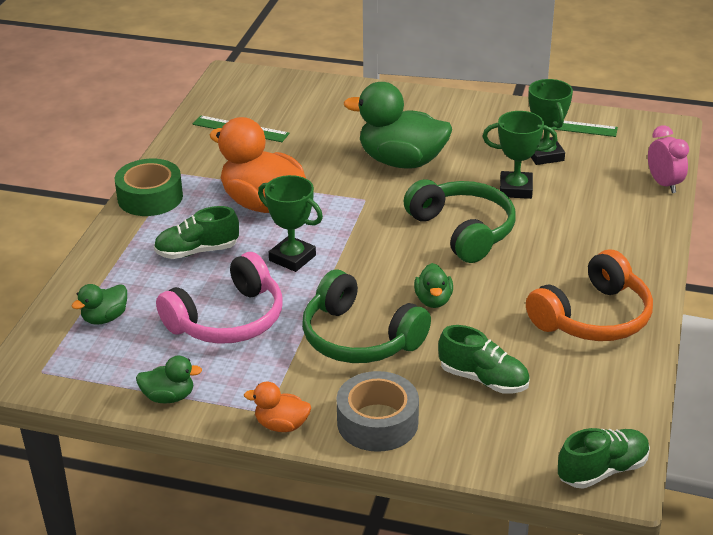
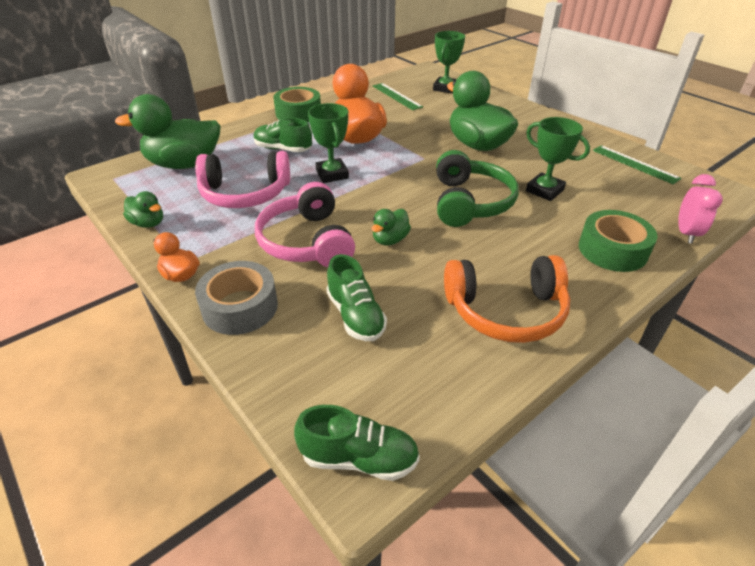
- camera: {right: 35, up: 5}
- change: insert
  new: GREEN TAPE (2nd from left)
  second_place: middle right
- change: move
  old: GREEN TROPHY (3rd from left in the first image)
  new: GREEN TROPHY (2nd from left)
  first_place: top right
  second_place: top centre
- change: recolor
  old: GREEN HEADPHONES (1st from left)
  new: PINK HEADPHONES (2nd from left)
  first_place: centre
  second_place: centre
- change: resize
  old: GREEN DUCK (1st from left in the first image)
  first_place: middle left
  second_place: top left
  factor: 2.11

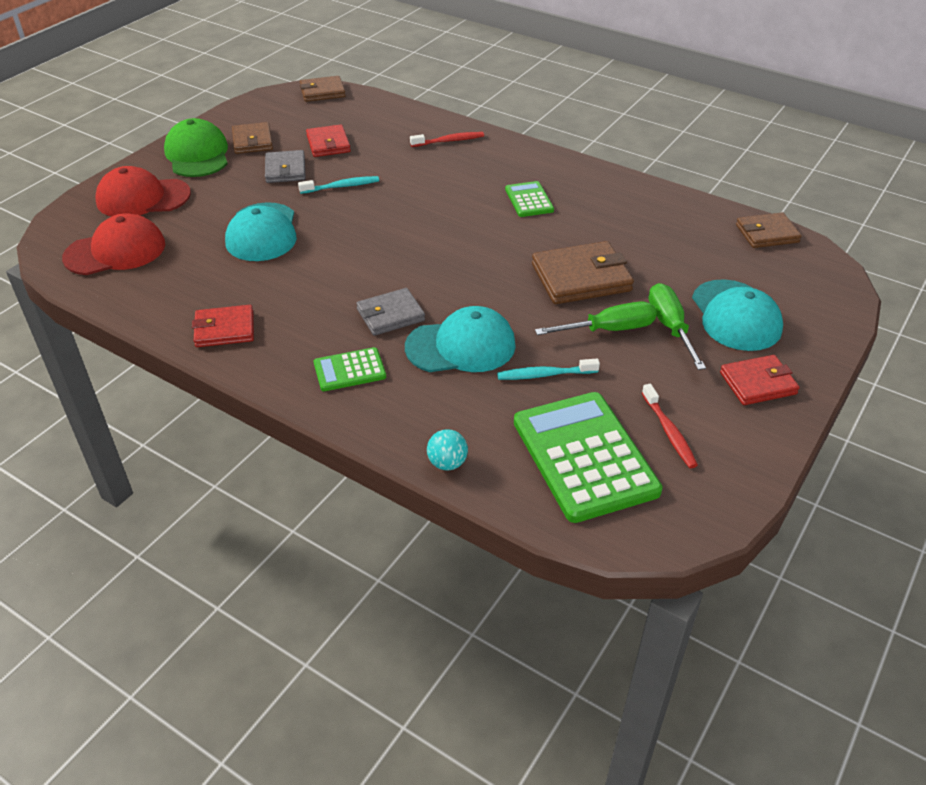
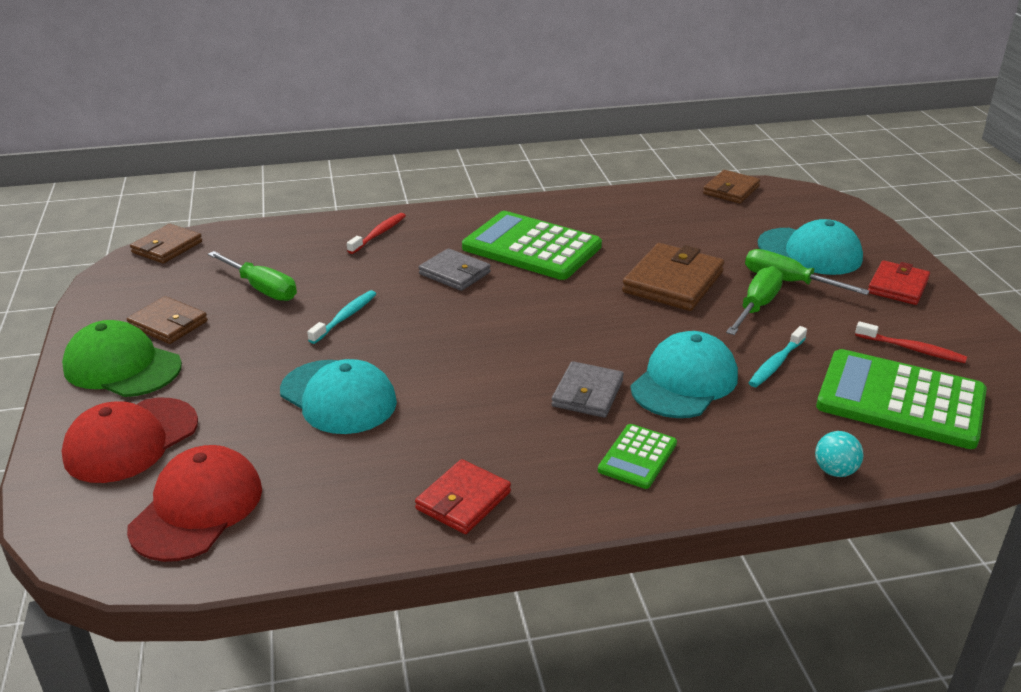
- camera: {right: -45, up: -10}
- change: move
  old: GREY WALLET (1st from left)
  first_place: top left
  second_place: centre
- change: replace
  old: RED WALLET (2nd from left)
  new: GREEN SCREWDRIVER (1st from left)
  first_place: top centre
  second_place: middle left
- change: resize
  old: GREEN CALCULATOR (2nd from left in the first image)
  first_place: top centre
  second_place: centre
  factor: 2.02

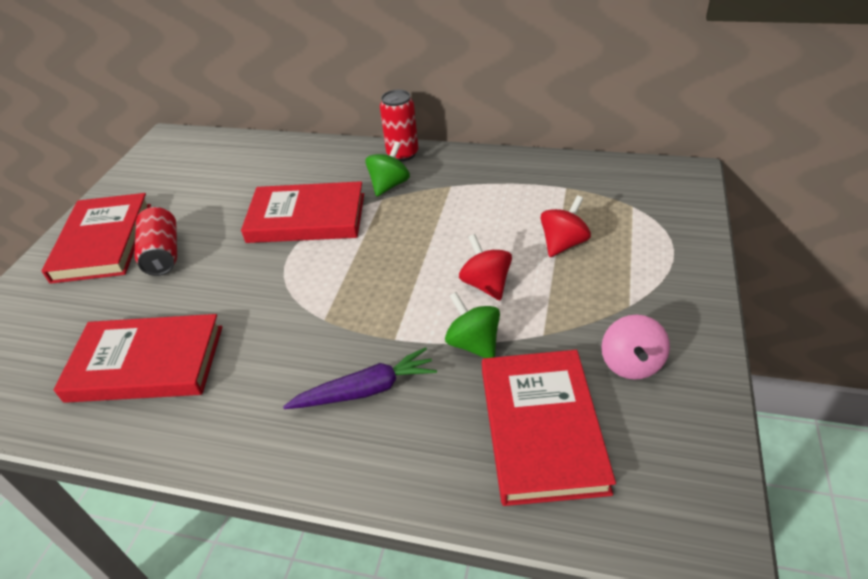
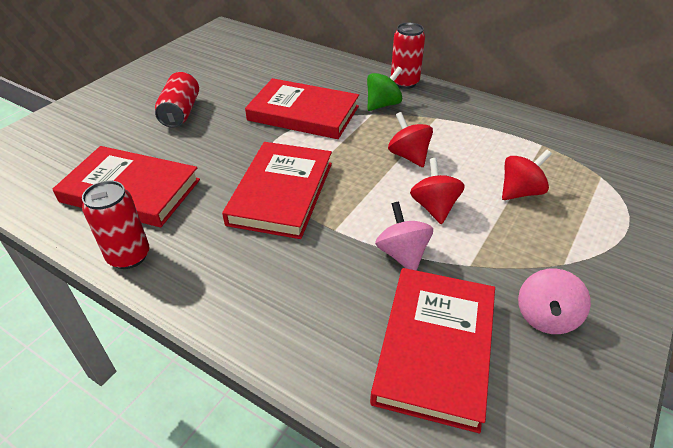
- camera: {right: 15, up: 0}
- change: delete
  old: PURPLE CARROT
  first_place: centre
- change: insert
  new: RED CAN (1st from left)
  second_place: middle left
- change: insert
  new: RED SPINNING TOP (1st from left)
  second_place: top centre
- change: move
  old: RED BOOK (1st from left in the first image)
  new: RED BOOK (2nd from left)
  first_place: middle left
  second_place: centre
- change: recolor
  old: GREEN SPINNING TOP (2nd from left)
  new: PINK SPINNING TOP (1st from left)
  first_place: centre
  second_place: centre

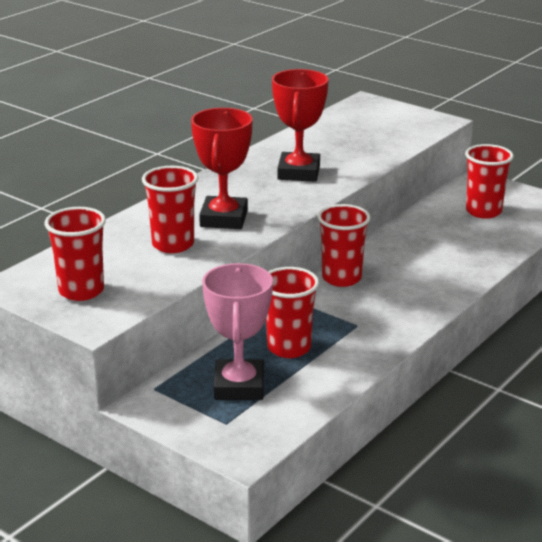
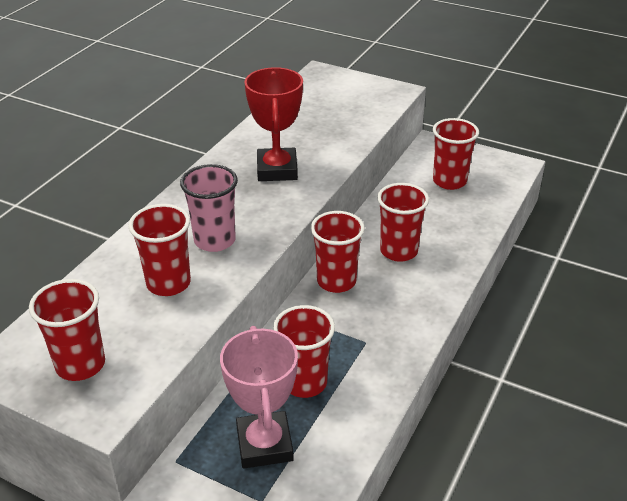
- camera: {right: -10, up: 10}
- change: insert
  new: RED CUP (5th from left)
  second_place: centre
- change: replace
  old: RED TROPHY (1st from left)
  new: PINK CUP
  first_place: top centre
  second_place: centre

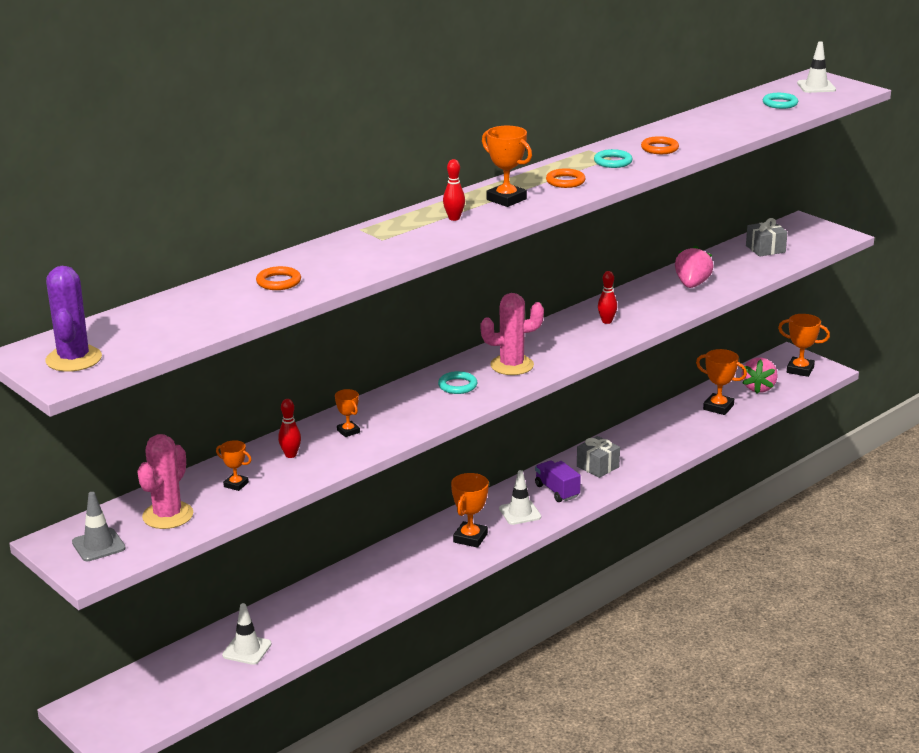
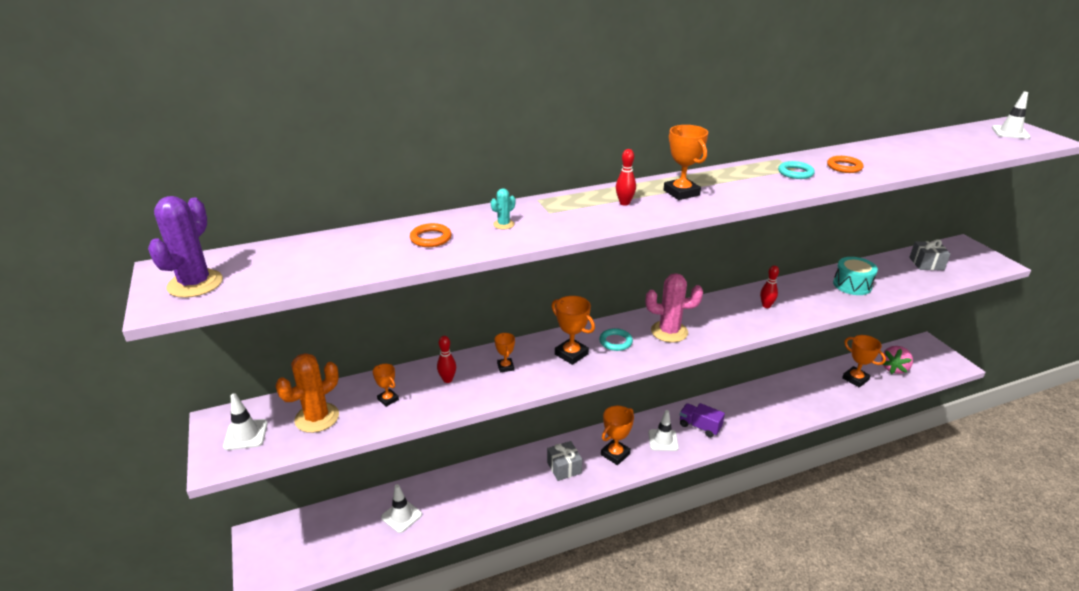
- camera: {right: 20, up: 5}
- change: delete
  old: ORANGE RING (2nd from left)
  first_place: top centre
- change: delete
  old: TURQUOISE RING (3rd from left)
  first_place: top right
- change: insert
  new: TURQUOISE CACTUS
  second_place: centre
- change: move
  old: GREY GIFT (1st from left)
  first_place: centre
  second_place: bottom centre
- change: move
  old: ORANGE TROPHY (6th from left in the first image)
  new: ORANGE TROPHY (3rd from left)
  first_place: middle right
  second_place: centre
- change: replace
  old: PINK STRAWBERRY (1st from left)
  new: TURQUOISE DRUM
  first_place: middle right
  second_place: middle right
- change: recolor
  old: GREY TRAFFIC CONE
  new: WHITE TRAFFIC CONE (1st from left)
  first_place: bottom left
  second_place: bottom left
- change: recolor
  old: PINK CACTUS (1st from left)
  new: ORANGE CACTUS
  first_place: middle left
  second_place: middle left
- change: rotate
  old: PURPLE TRUCK
  first_place: centre
  second_place: bottom centre
  degrees: -45

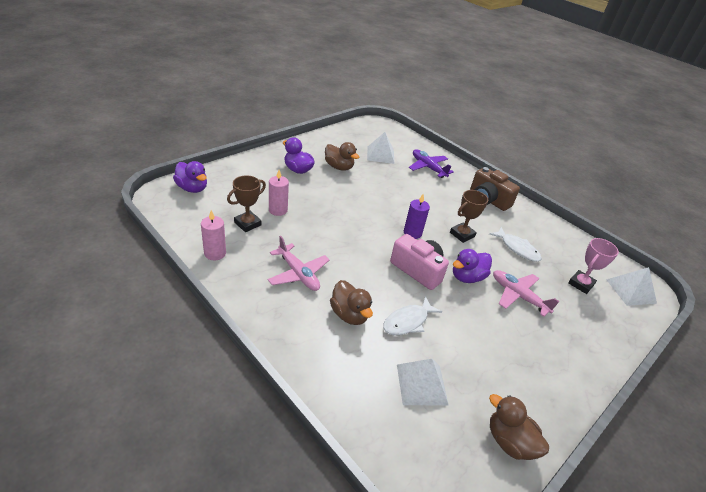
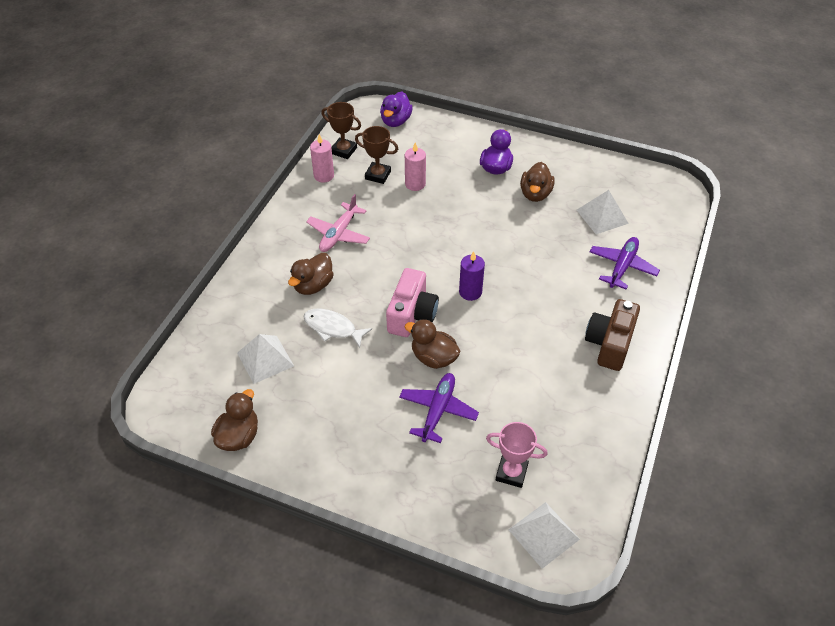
- camera: {right: 70, up: 10}
- change: delete
  old: WHITE FISH (2nd from left)
  first_place: middle right
- change: move
  old: BROWN TROPHY (2nd from left in the first image)
  new: BROWN TROPHY (1st from left)
  first_place: centre
  second_place: top centre
- change: recolor
  old: PURPLE DUCK (3rd from left)
  new: BROWN DUCK (3rd from left)
  first_place: middle right
  second_place: centre
- change: recolor
  old: PINK PLANE (2nd from left)
  new: PURPLE PLANE (1st from left)
  first_place: middle right
  second_place: centre

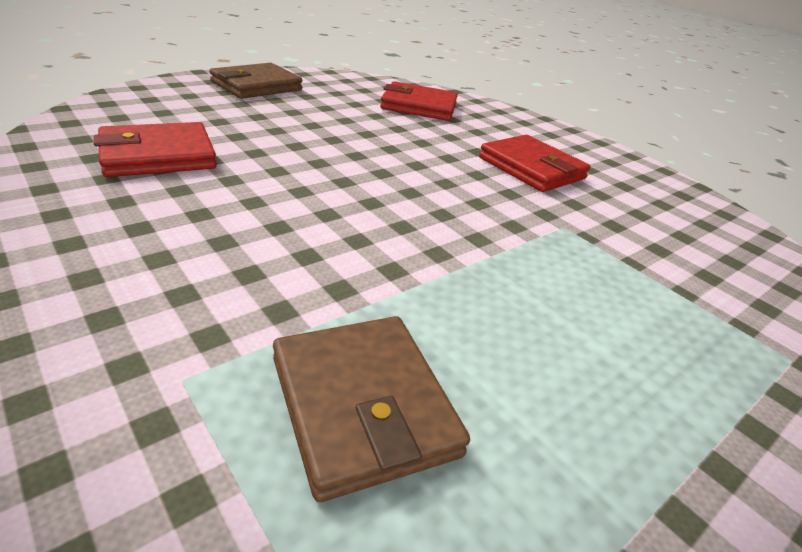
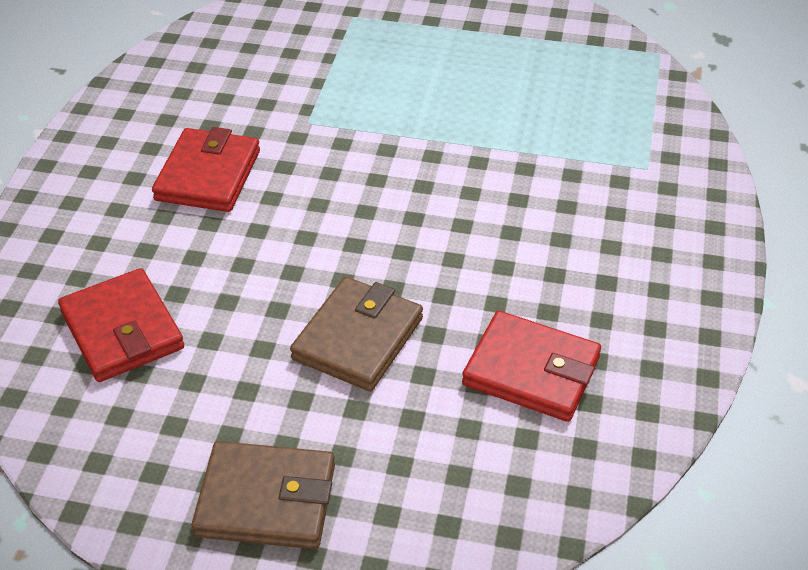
- camera: {right: -125, up: 10}
- change: move
  old: BROWN WALLET (2nd from left)
  first_place: bottom centre
  second_place: centre

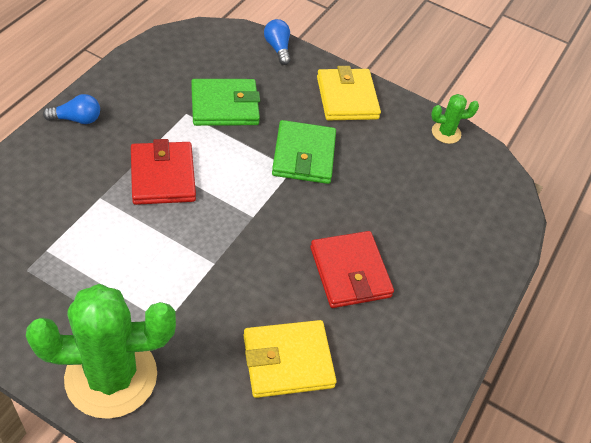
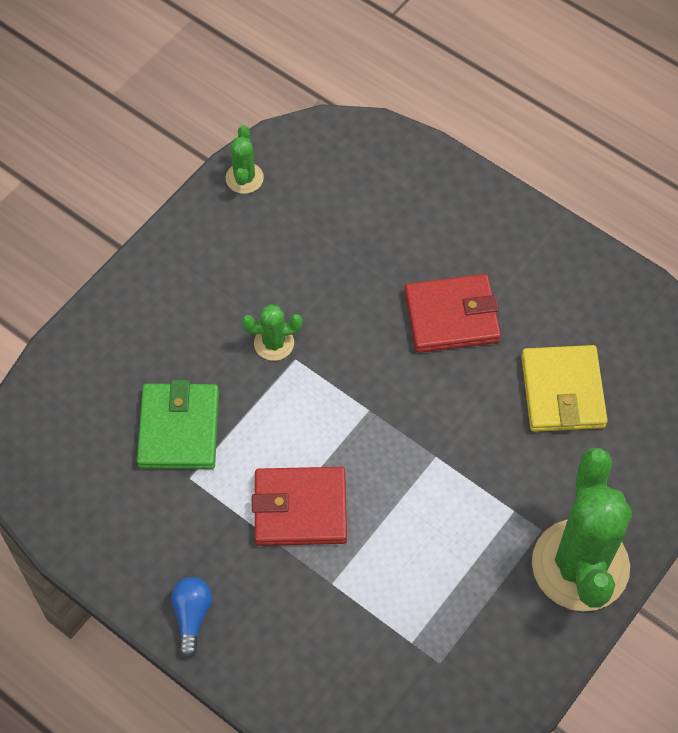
- camera: {right: -75, up: 10}
- change: delete
  old: BLUE LIGHT BULB (2nd from left)
  first_place: top centre
- change: delete
  old: YELLOW WALLET (2nd from left)
  first_place: top centre
- change: replace
  old: GREEN WALLET (2nd from left)
  new: GREEN CACTUS (2nd from left)
  first_place: centre
  second_place: centre

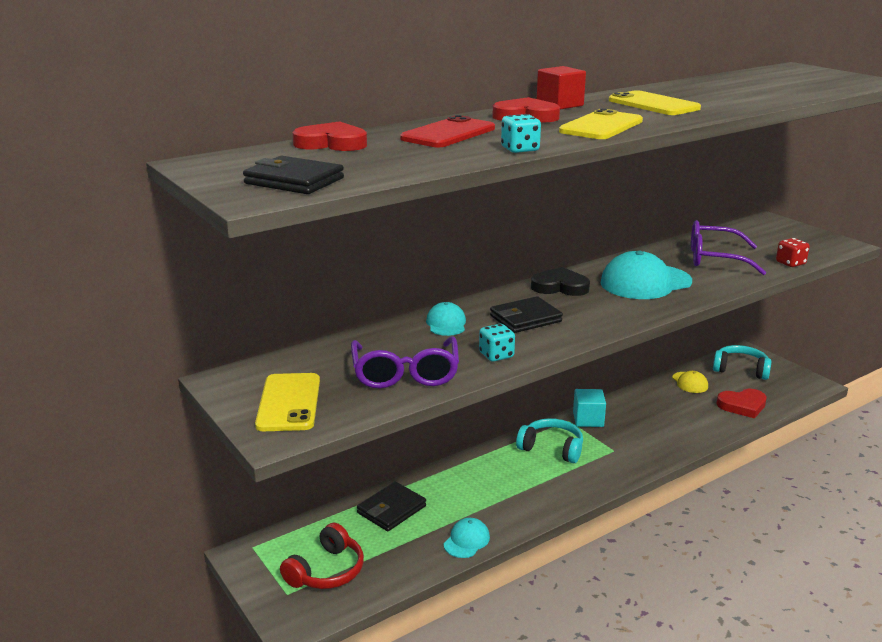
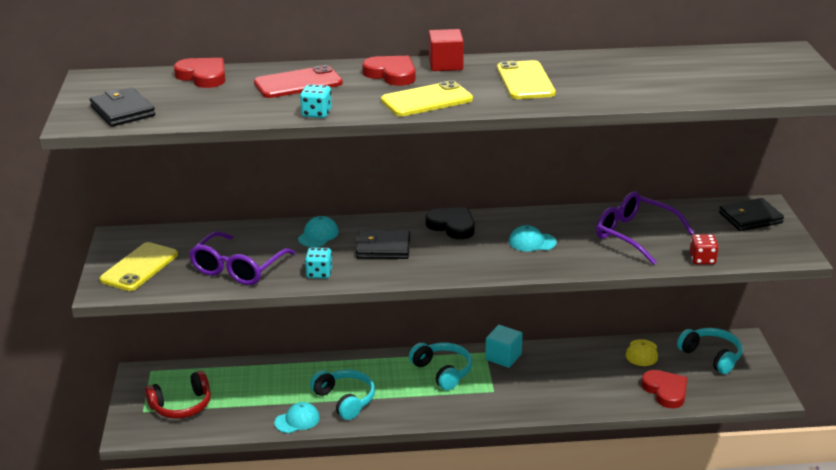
- camera: {right: 30, up: 5}
- change: insert
  new: TURQUOISE HEADPHONES (1st from left)
  second_place: bottom centre
- change: move
  old: BLACK WALLET (2nd from left in the first image)
  new: BLACK WALLET (3rd from left)
  first_place: bottom centre
  second_place: middle right
- change: rotate
  old: RED HEART (3rd from left)
  first_place: middle right
  second_place: bottom right
  degrees: -135
- change: resize
  old: TURQUOISE CAP (3rd from left)
  first_place: middle right
  second_place: centre
  factor: 0.51

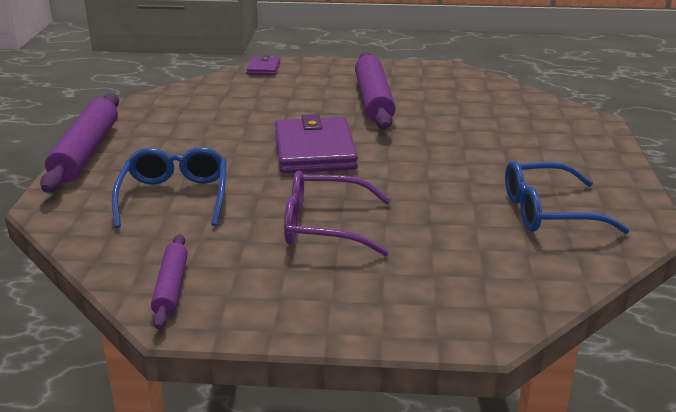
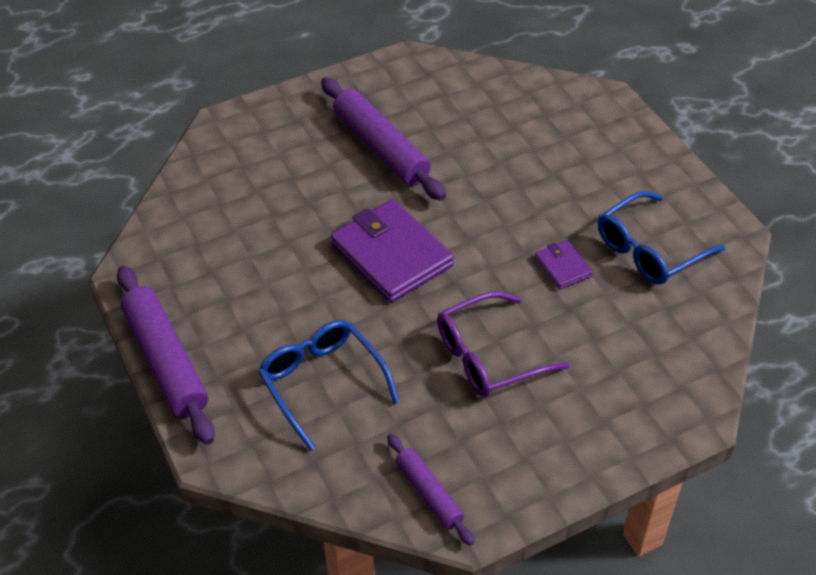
- camera: {right: -30, up: 20}
- change: move
  old: PURPLE WALLET (1st from left in the first image)
  new: PURPLE WALLET (2nd from left)
  first_place: top centre
  second_place: middle right

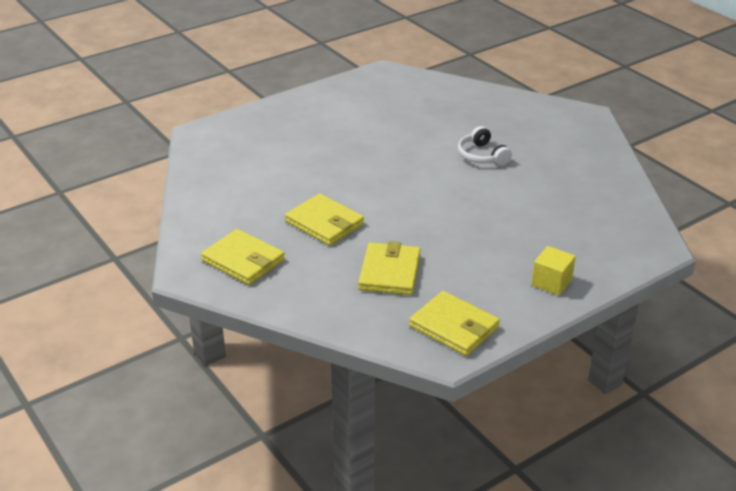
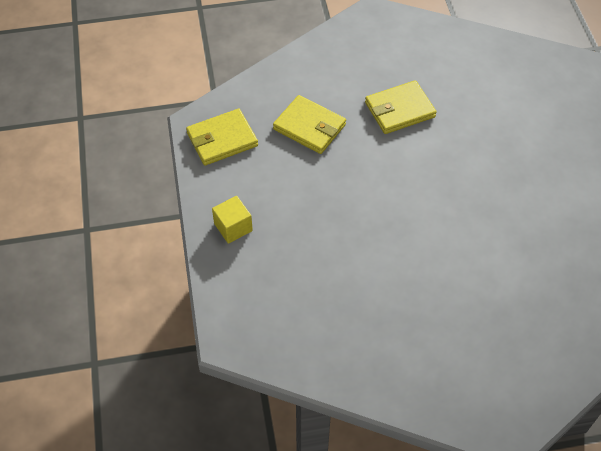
- camera: {right: 115, up: 20}
- change: delete
  old: YELLOW WALLET (1st from left)
  first_place: middle left
- change: delete
  old: WHITE HEADPHONES
  first_place: top centre

